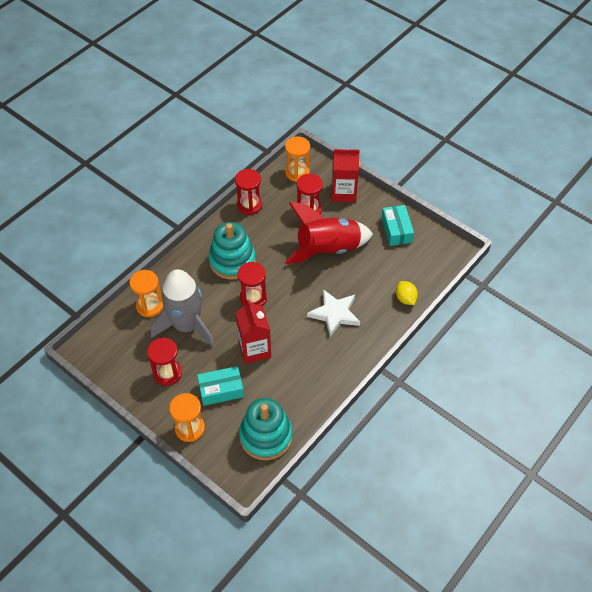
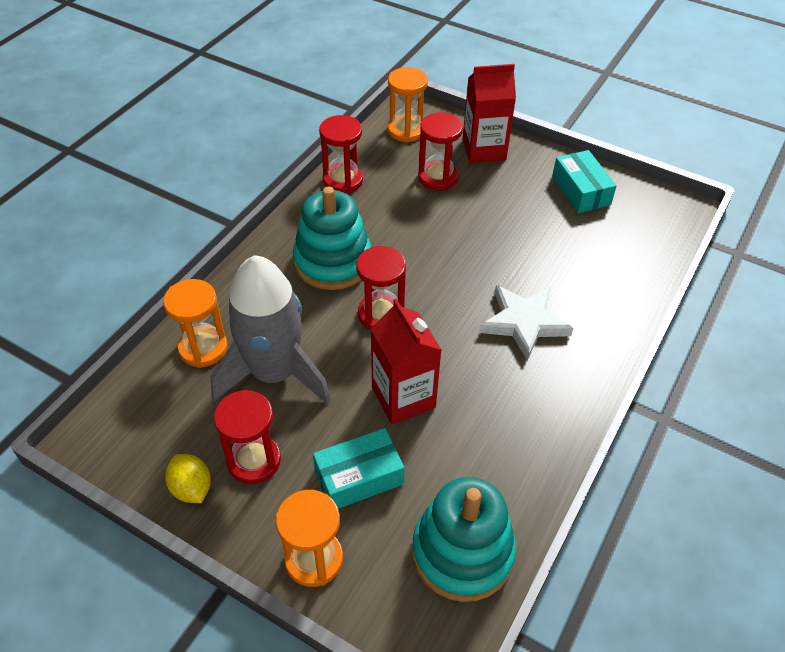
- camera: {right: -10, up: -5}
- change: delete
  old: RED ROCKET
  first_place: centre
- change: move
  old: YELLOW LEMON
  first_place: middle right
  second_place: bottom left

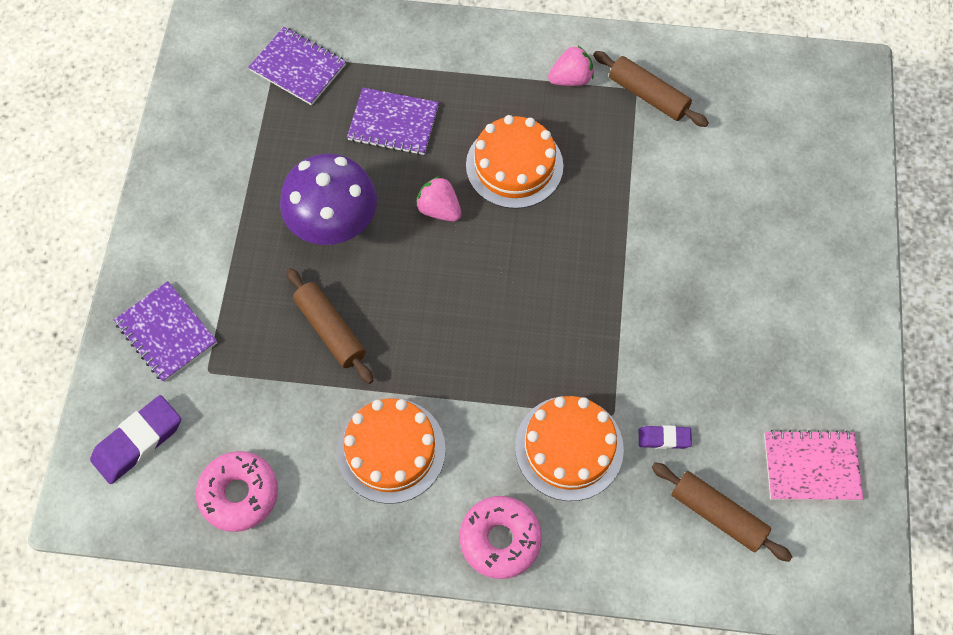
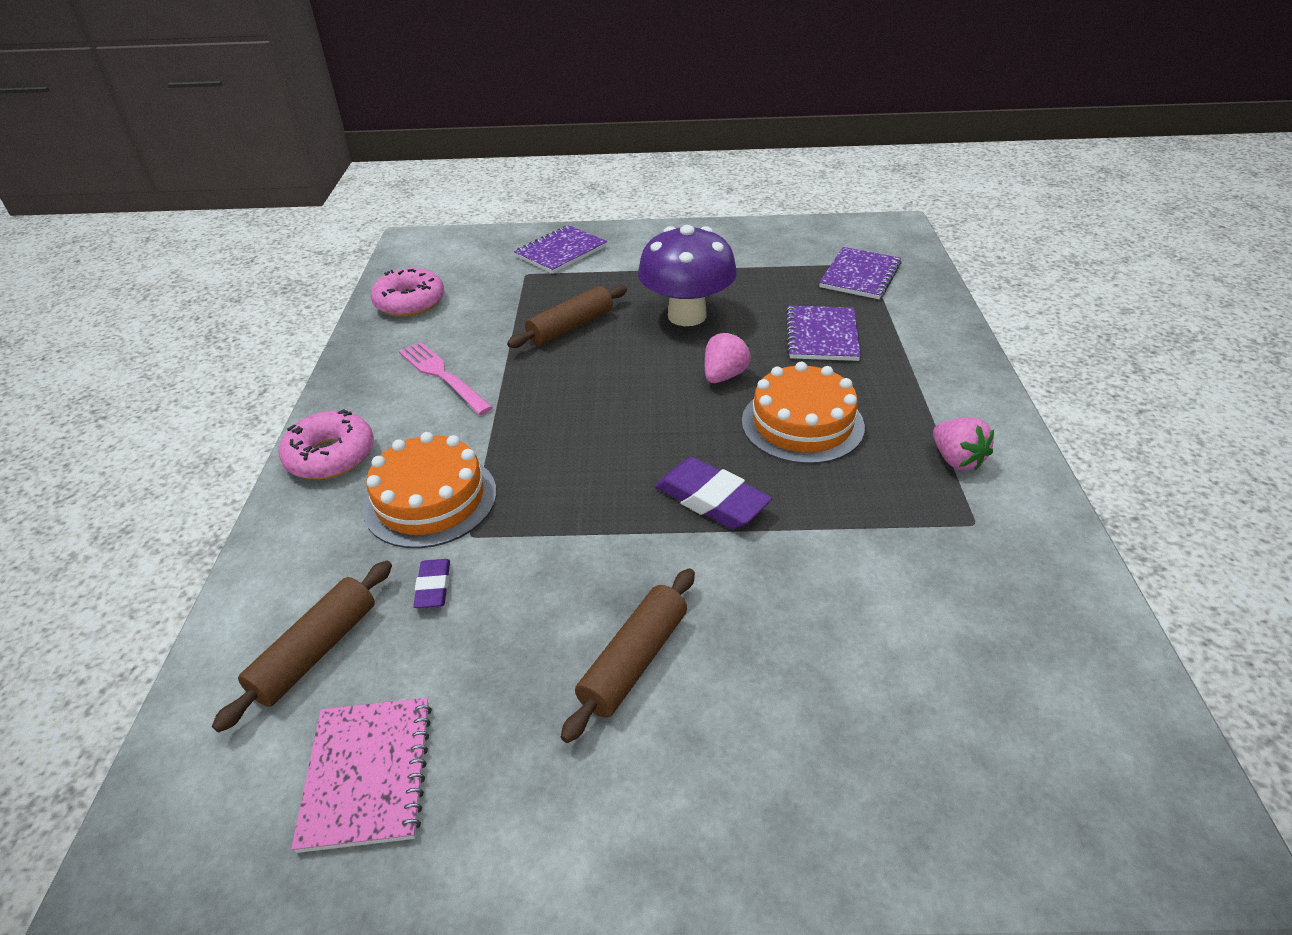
- camera: {right: 85, up: -25}
- change: move
  old: PURPLE ERASER (1st from left in the first image)
  new: PURPLE ERASER (2nd from left)
  first_place: bottom left
  second_place: centre
- change: move
  old: BROWN ROLLING PIN (2nd from left in the first image)
  new: BROWN ROLLING PIN (3rd from left)
  first_place: top right
  second_place: bottom centre
- change: replace
  old: ORANGE CAKE (1st from left)
  new: PINK FORK
  first_place: bottom centre
  second_place: centre

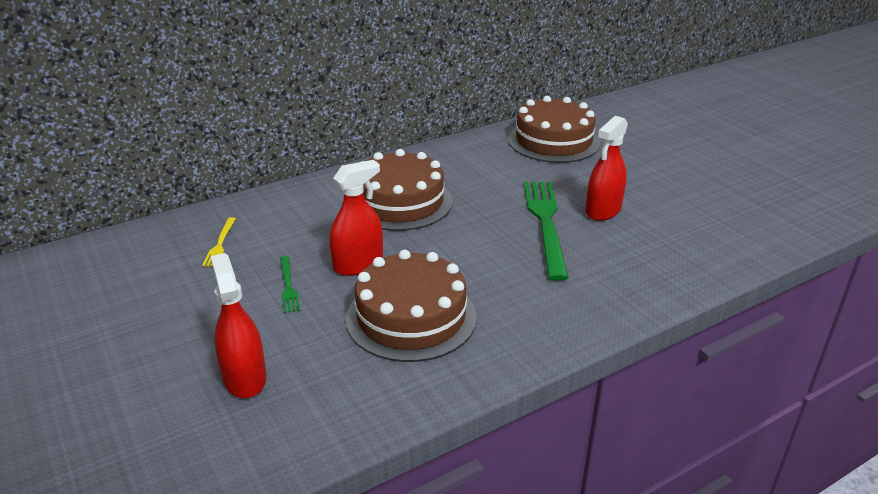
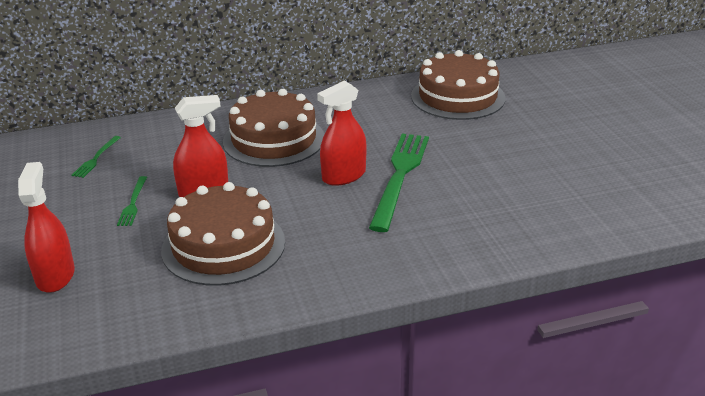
- camera: {right: 15, up: 0}
- change: move
  old: RED SPRAY BOTTLE (3rd from left)
  first_place: middle right
  second_place: centre
- change: recolor
  old: YELLOW FORK
  new: GREEN FORK (1st from left)
  first_place: middle left
  second_place: middle left

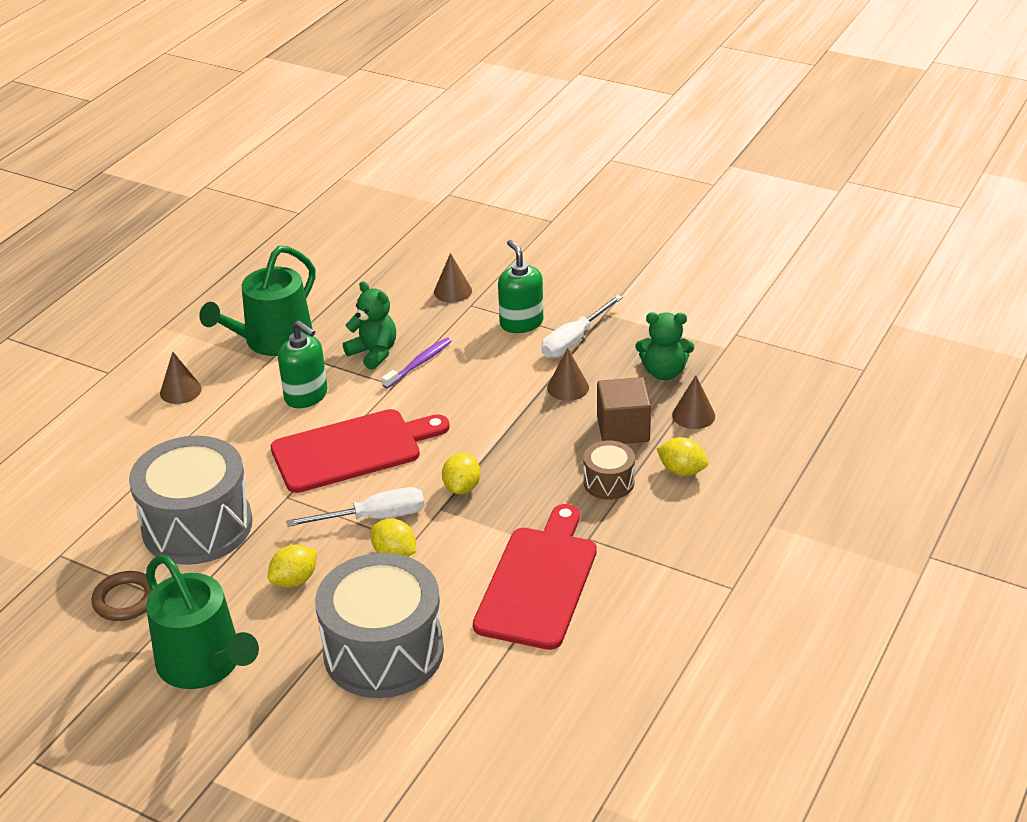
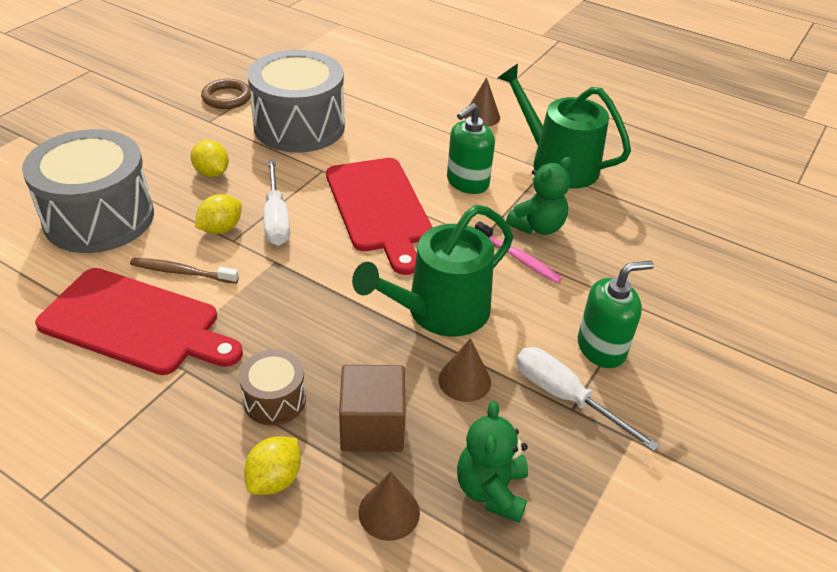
- camera: {right: 90, up: 5}
- change: delete
  old: BROWN CONE (2nd from left)
  first_place: centre
- change: delete
  old: YELLOW LEMON (3rd from left)
  first_place: centre
- change: insert
  new: BROWN TOOTHBRUSH
  second_place: middle left
- change: move
  old: GREEN WATERING CAN (1st from left)
  first_place: bottom left
  second_place: centre
- change: recolor
  old: PURPLE TOOTHBRUSH
  new: PINK TOOTHBRUSH
  first_place: centre
  second_place: centre

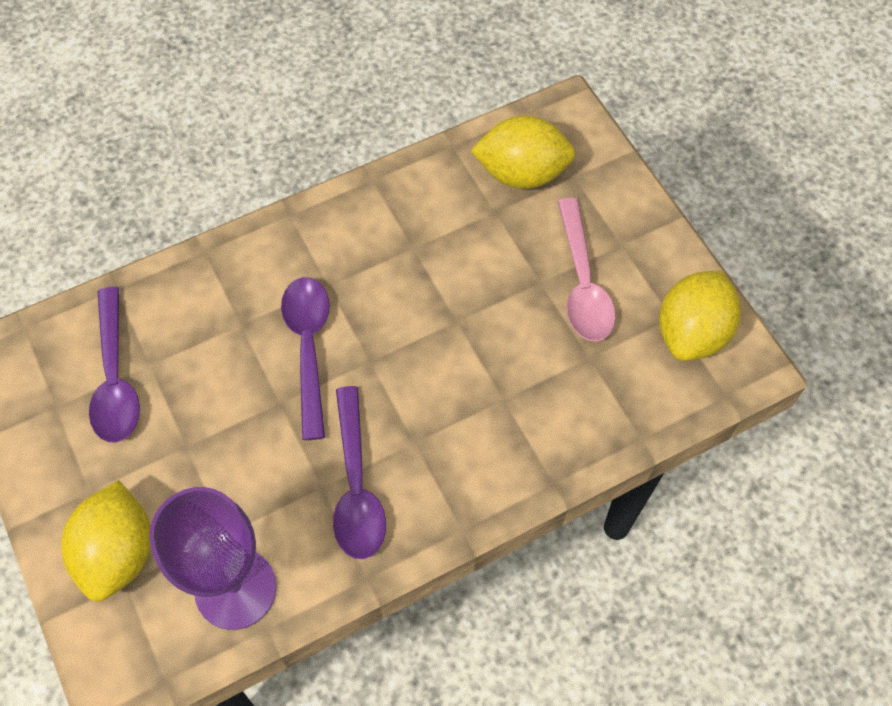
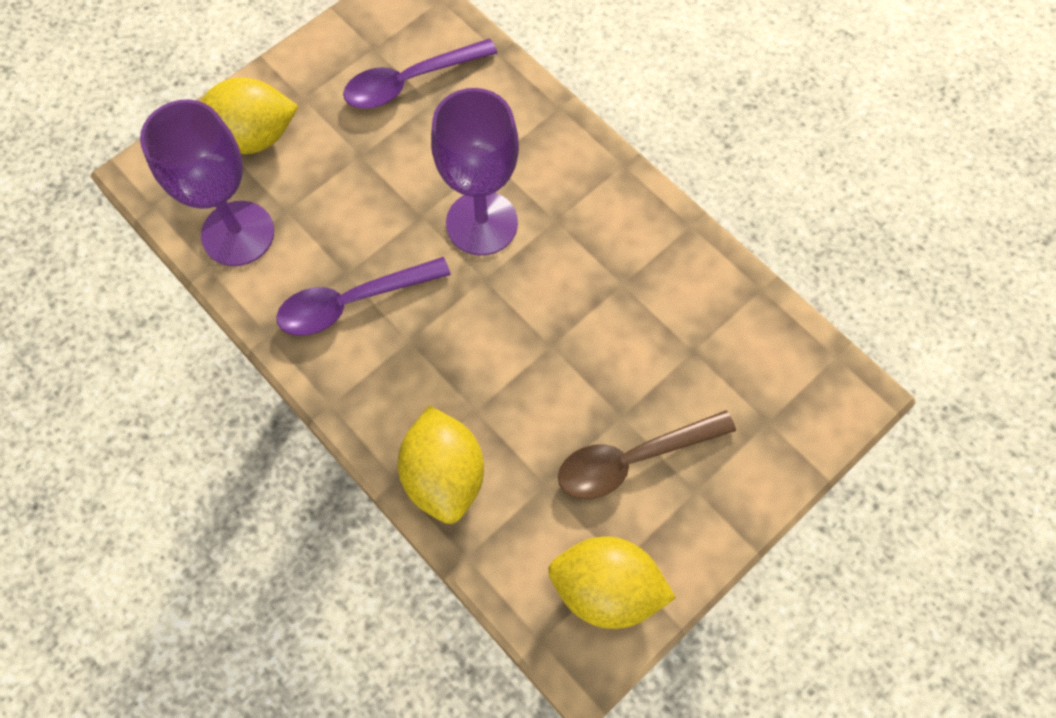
- camera: {right: 75, up: 5}
- change: move
  old: YELLOW LEMON (2nd from left)
  first_place: top centre
  second_place: centre
- change: replace
  old: PURPLE SPOON (2nd from left)
  new: PURPLE GOBLET (2nd from left)
  first_place: centre
  second_place: top centre
- change: recolor
  old: PINK SPOON
  new: BROWN SPOON
  first_place: centre
  second_place: centre

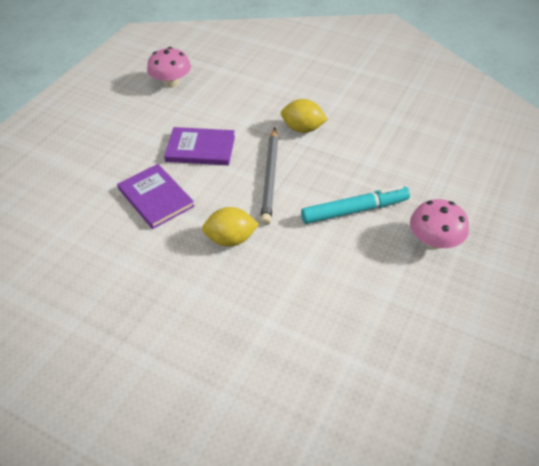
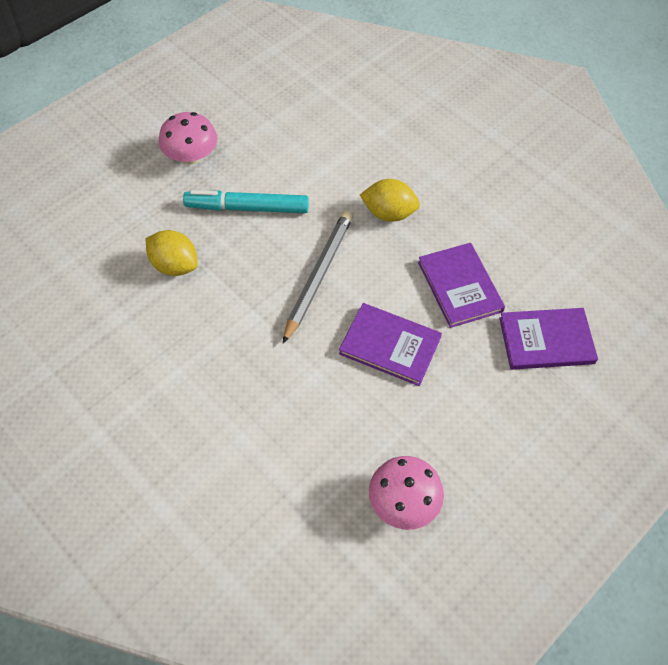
- camera: {right: -165, up: 10}
- change: insert
  new: PURPLE BOOK (3rd from left)
  second_place: middle right
- change: move
  old: YELLOW LEMON (2nd from left in the first image)
  new: YELLOW LEMON (1st from left)
  first_place: top centre
  second_place: middle left

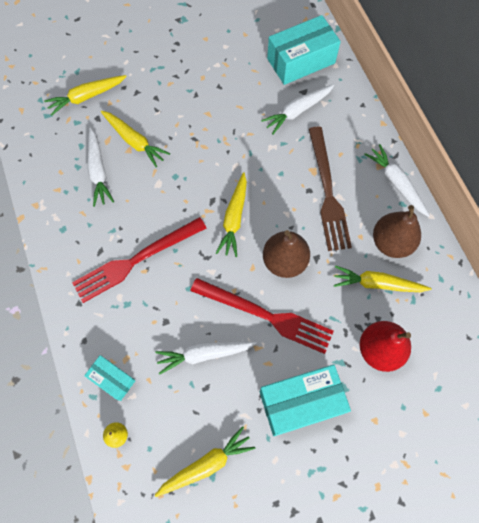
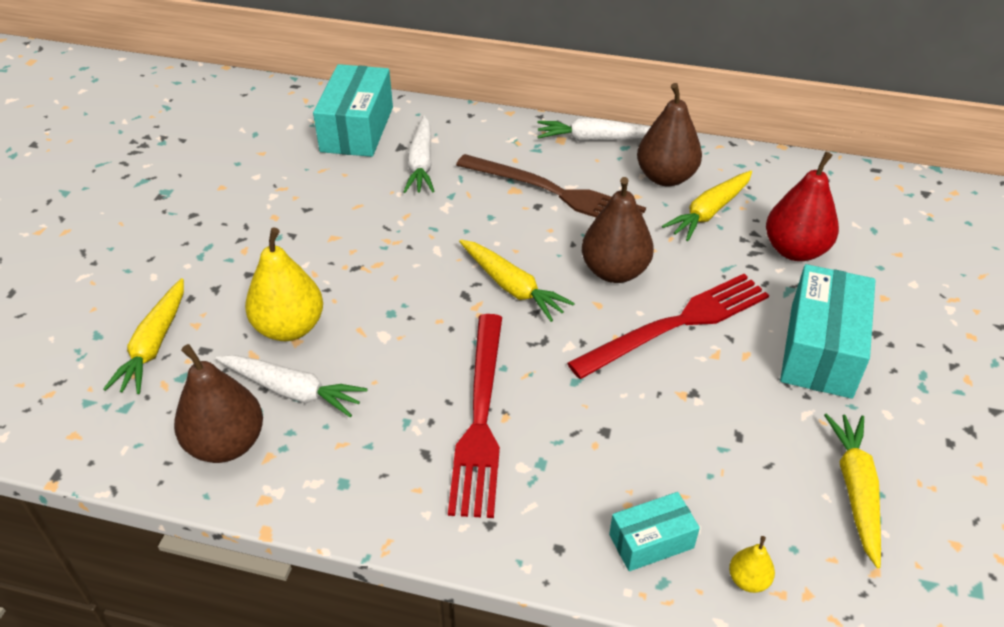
- camera: {right: -55, up: -25}
- change: delete
  old: WHITE CARROT (2nd from left)
  first_place: bottom centre
- change: insert
  new: BROWN PEAR (1st from left)
  second_place: middle left
- change: replace
  old: YELLOW CARROT (2nd from left)
  new: YELLOW PEAR (1st from left)
  first_place: top left
  second_place: middle left

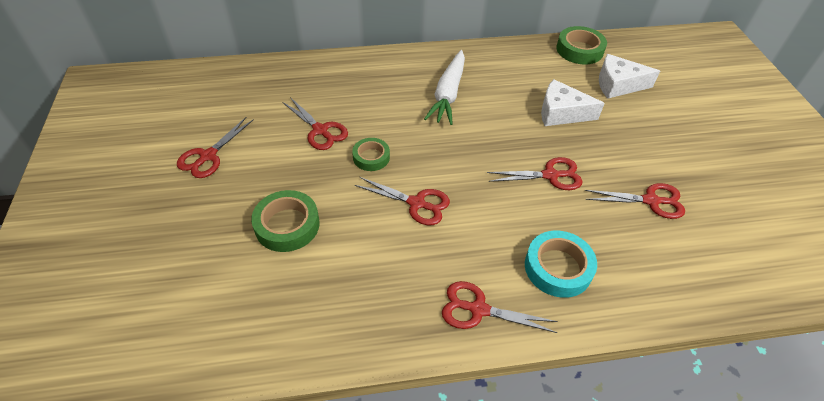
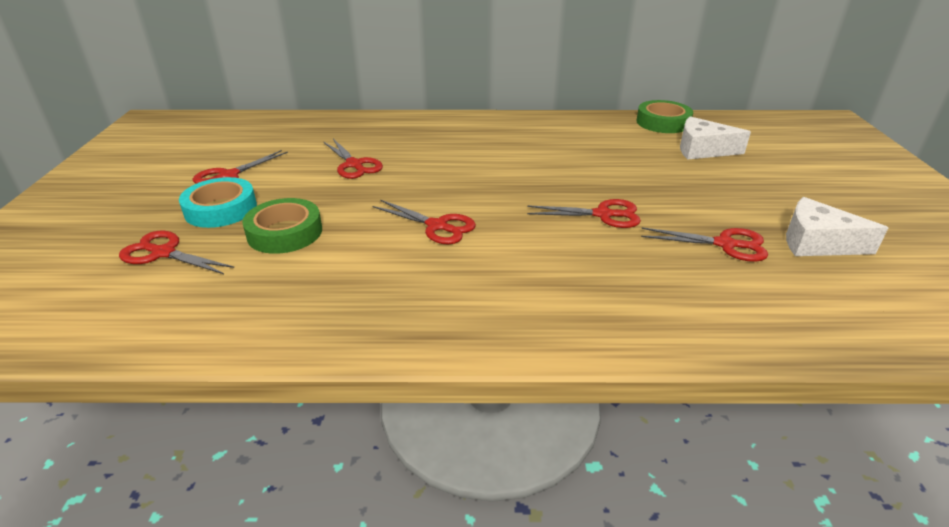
- camera: {right: 10, up: -15}
- change: delete
  old: GREEN TAPE (2nd from left)
  first_place: centre
- change: delete
  old: WHITE CARROT
  first_place: top centre
- change: move
  old: RED SCISSORS (4th from left in the first image)
  new: RED SCISSORS (1st from left)
  first_place: bottom centre
  second_place: middle left
- change: move
  old: TURQUOISE TAPE
  first_place: middle right
  second_place: middle left
- change: move
  old: WHITE CHEESE (1st from left in the first image)
  new: WHITE CHEESE (2nd from left)
  first_place: top right
  second_place: middle right

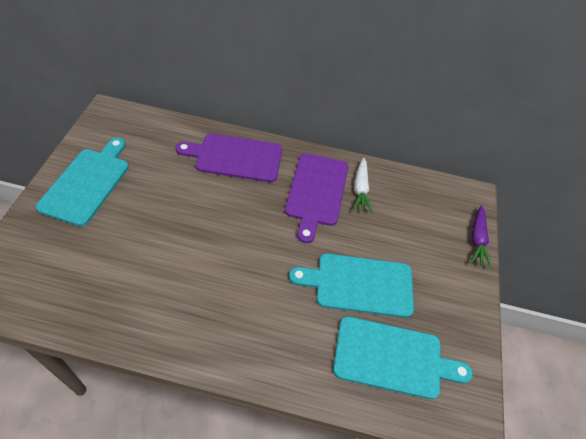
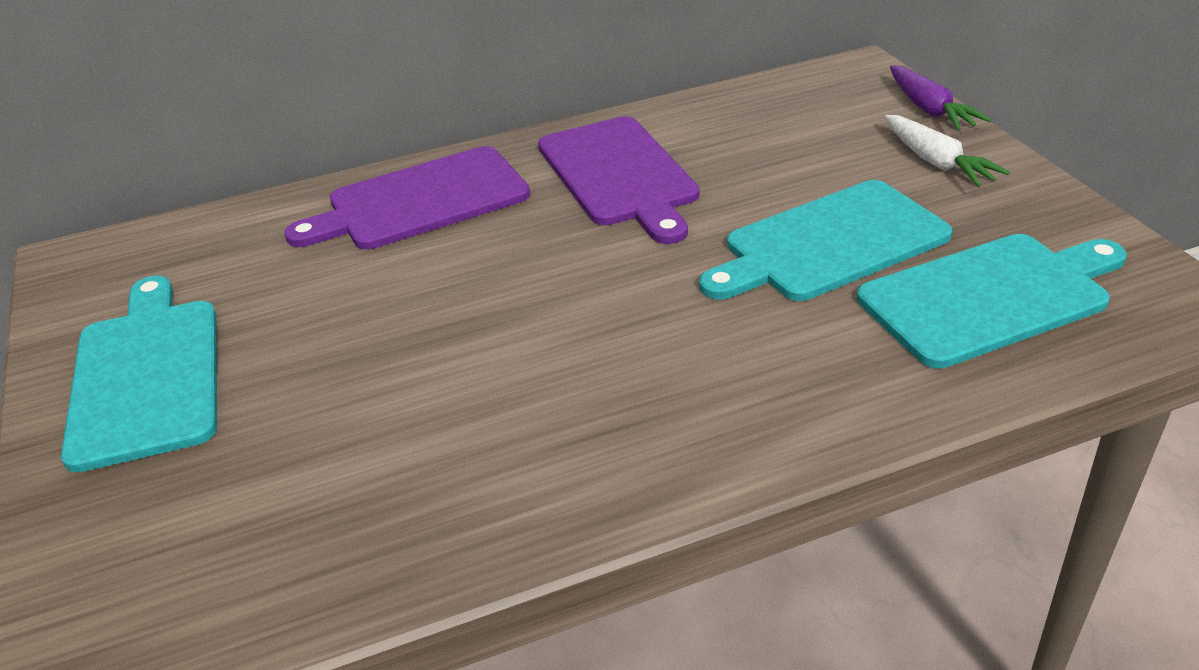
- camera: {right: -25, up: -15}
- change: move
  old: WHITE CARROT
  first_place: centre
  second_place: top right

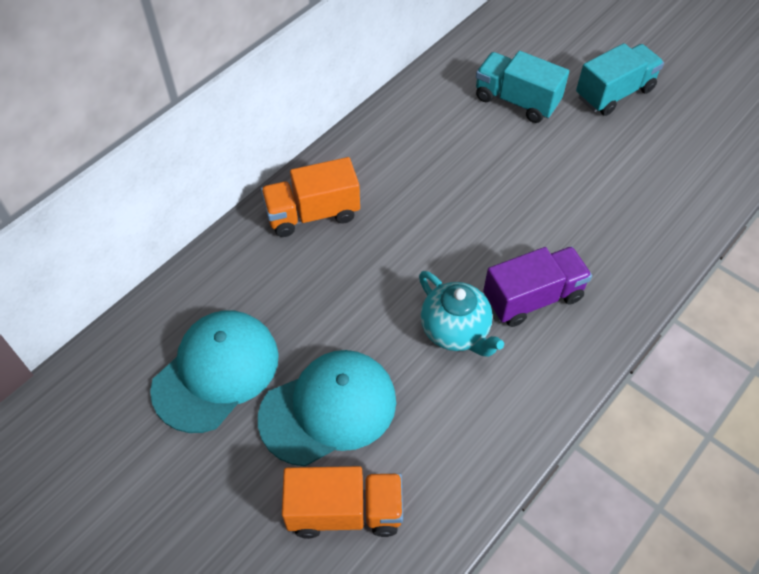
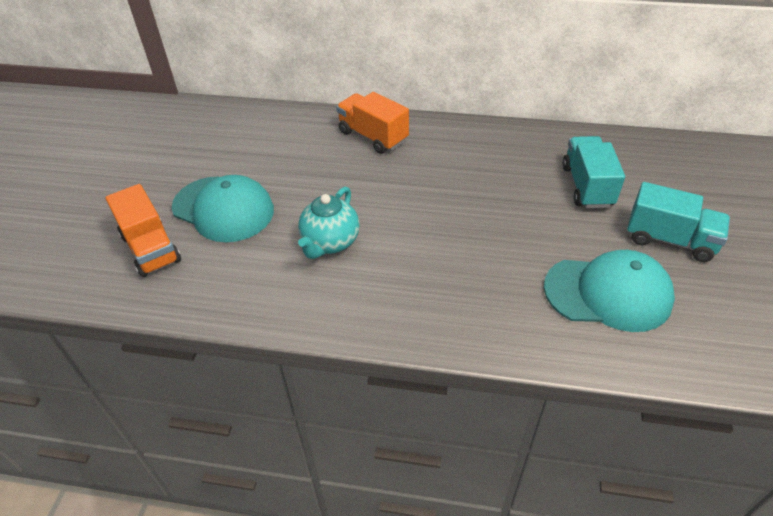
- camera: {right: 60, up: -10}
- change: delete
  old: PURPLE TRUCK
  first_place: middle right
- change: move
  old: TURQUOISE CAP (1st from left in the first image)
  new: TURQUOISE CAP (2nd from left)
  first_place: middle left
  second_place: middle right

